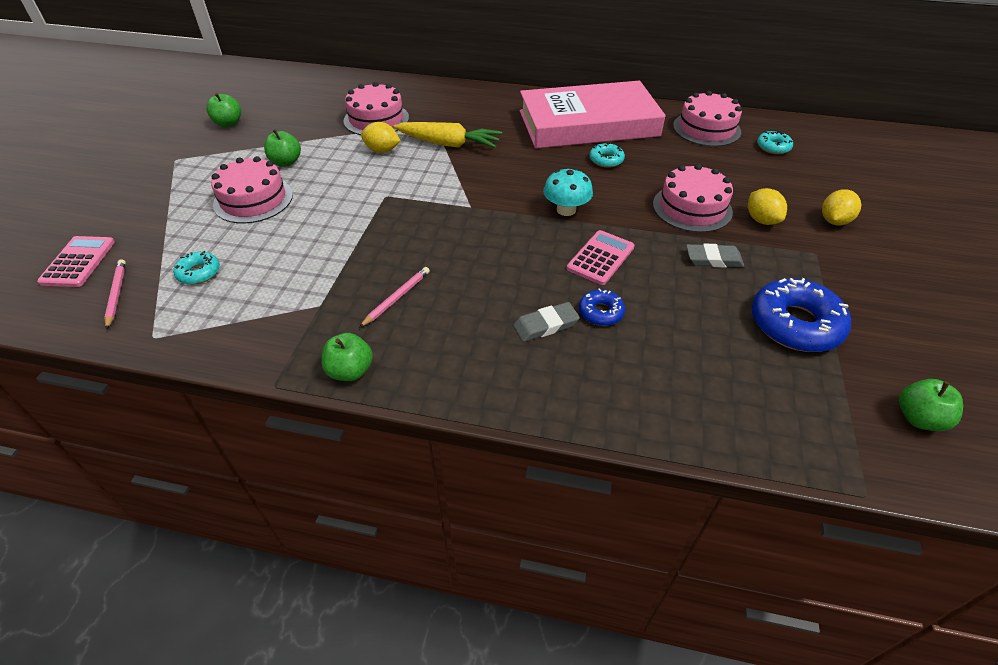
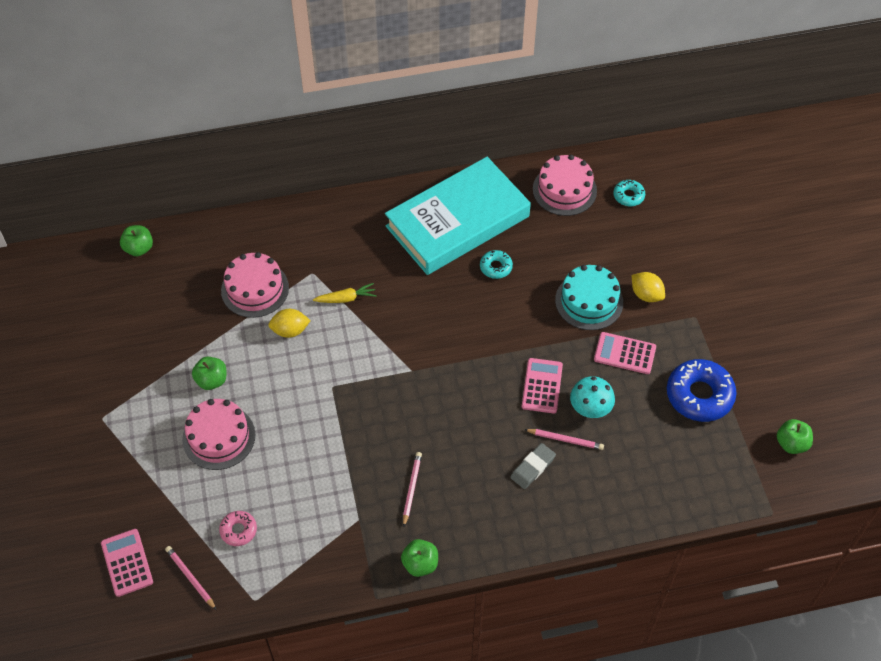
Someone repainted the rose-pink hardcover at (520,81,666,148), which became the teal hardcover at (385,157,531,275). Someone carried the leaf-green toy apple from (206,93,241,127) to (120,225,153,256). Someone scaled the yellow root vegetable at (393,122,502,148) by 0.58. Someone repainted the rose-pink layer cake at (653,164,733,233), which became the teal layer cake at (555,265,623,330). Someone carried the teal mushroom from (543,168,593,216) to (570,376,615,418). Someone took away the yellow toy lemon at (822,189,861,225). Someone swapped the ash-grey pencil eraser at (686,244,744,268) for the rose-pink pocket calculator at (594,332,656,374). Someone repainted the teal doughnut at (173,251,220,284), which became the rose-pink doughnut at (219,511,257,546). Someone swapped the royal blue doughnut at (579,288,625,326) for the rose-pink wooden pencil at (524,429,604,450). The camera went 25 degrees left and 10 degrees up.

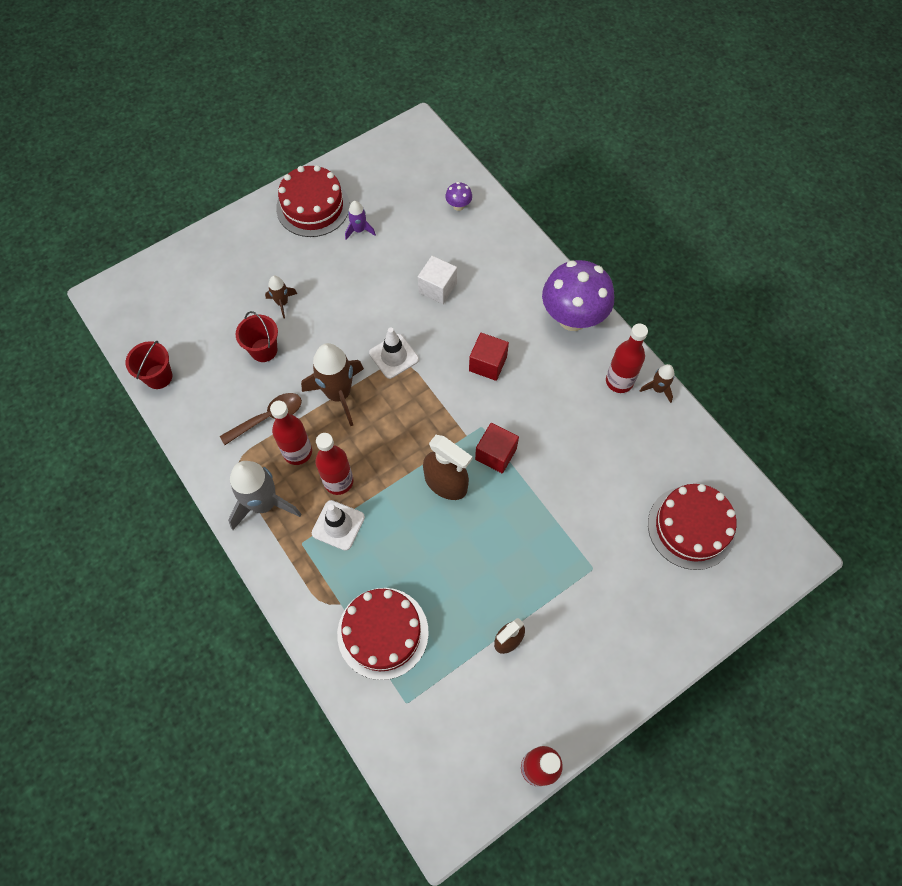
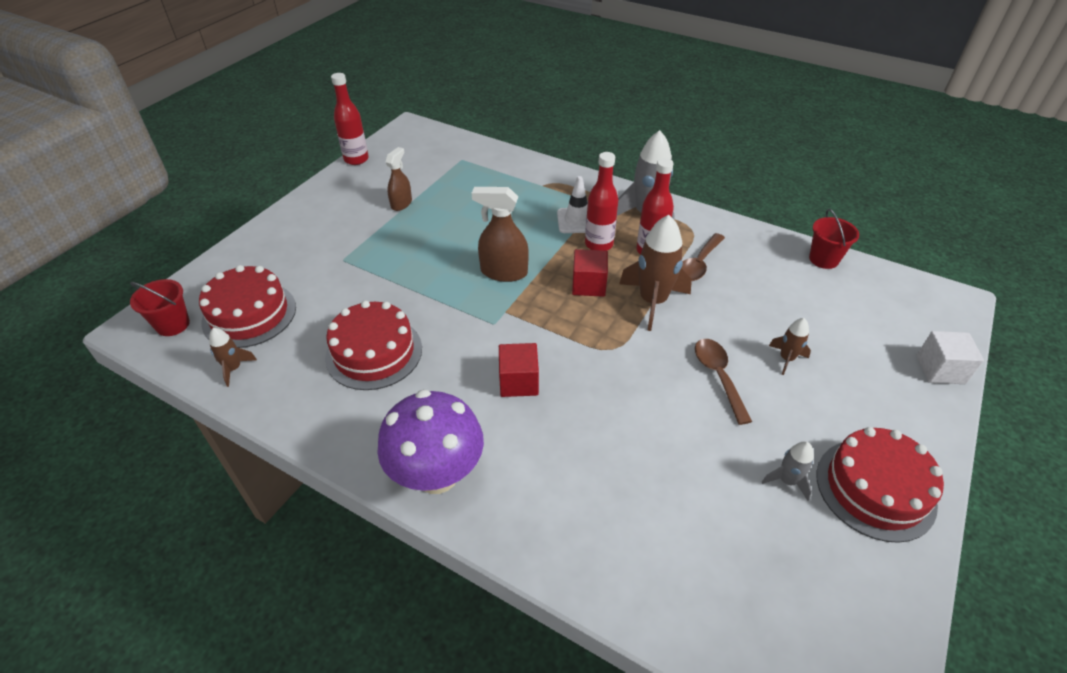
Someone took away the violet mushroom at (445,182,472,211). Someone repainted the violet spaceship at (345,201,376,240), which became the ash-grey spaceship at (762,441,814,501). Someone carried the pure white cube from (418,256,457,304) to (917,331,984,384). Someone carried the scarlet bucket from (235,311,278,362) to (130,279,190,336). Someone took away the scarlet bottle at (606,323,648,393). Someone took away the pure white road cone at (369,327,419,379). Someone carried the russet spaceship from (640,364,674,403) to (209,328,257,387). Someone carried the scarlet cube from (475,423,519,473) to (572,249,608,297). Someone carried the scarlet layer cake from (337,588,429,680) to (325,300,422,390). Someone put down the russet spoon at (695,339,752,425). The camera went 155 degrees right and 20 degrees down.

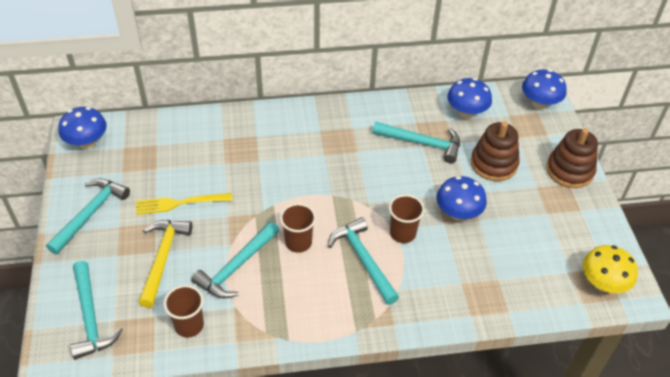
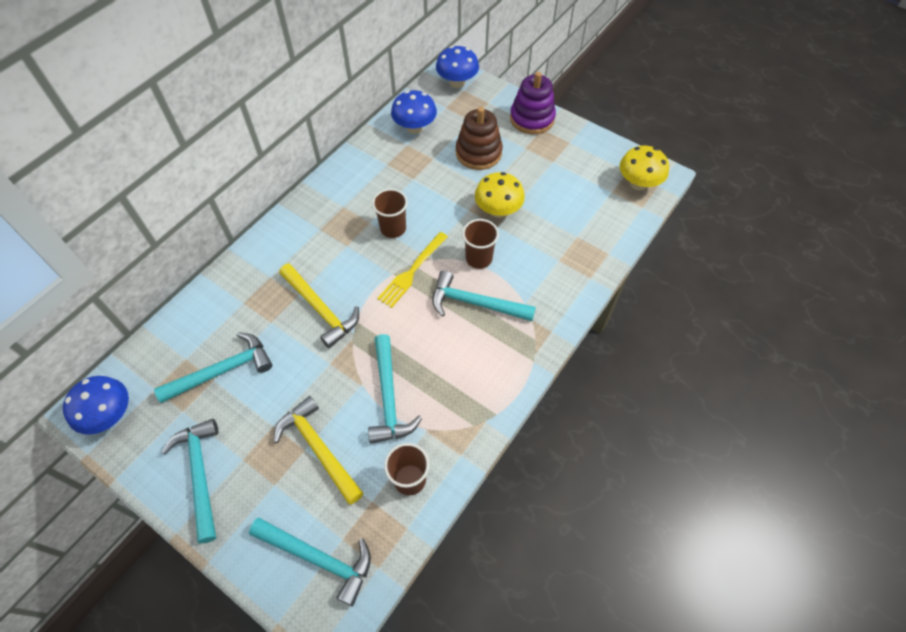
Someone carried the teal claw hammer from (373,122,460,163) to (154,332,272,403). Someone repainted the russet stacking toy at (546,128,598,188), which became the violet stacking toy at (510,72,556,134). Someone repainted the royal blue mushroom at (437,176,487,221), which became the yellow mushroom at (475,172,525,218). Someone carried the yellow table fork from (136,193,232,215) to (377,232,448,308). Someone carried the russet cup from (280,203,316,253) to (372,189,408,238). Someone put down the yellow claw hammer at (279,264,359,348). The camera went 45 degrees left and 10 degrees up.

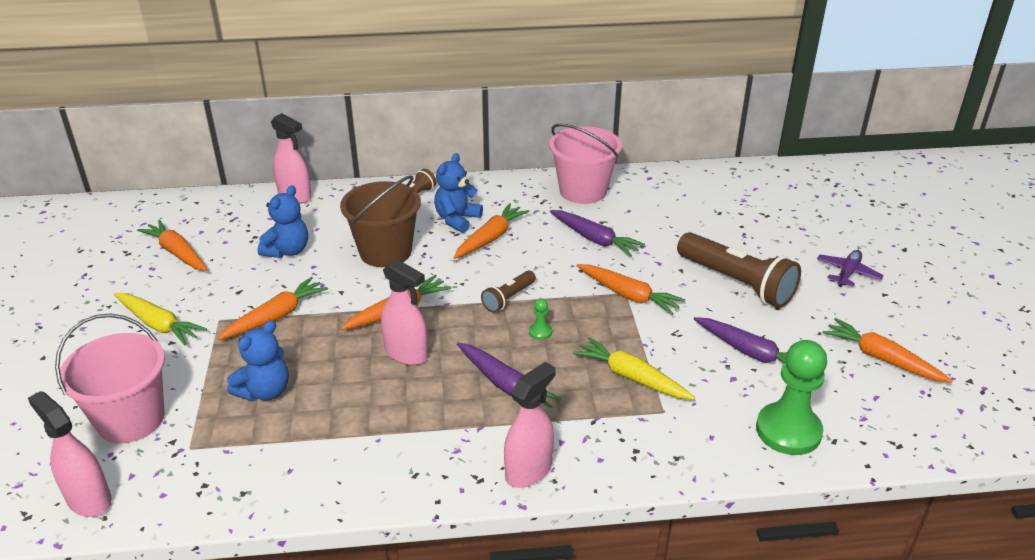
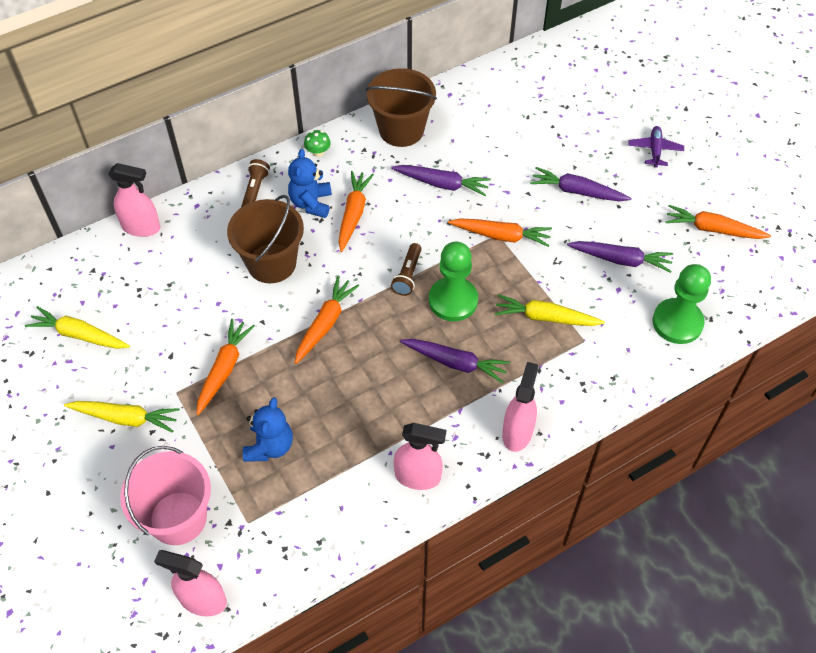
Someone repainted the rose-pink bucket at (549,123,622,204), which became the russet bucket at (366,68,437,147). Someone took away the royal blue stuffed bear at (258,185,308,258). Someone repainted the orange-coloured root vegetable at (137,220,208,271), which became the yellow root vegetable at (25,306,130,349). Someone swapped the russet torch at (677,232,801,308) for the violet root vegetable at (530,167,632,201). Someone carried the rose-pink spray bottle from (381,259,428,365) to (394,423,446,490). Someone scaled the leaf-green game pawn at (529,298,552,340) by 2.44. Someone put down the leaf-green mushroom at (304,130,331,157). The camera went 25 degrees left and 20 degrees up.

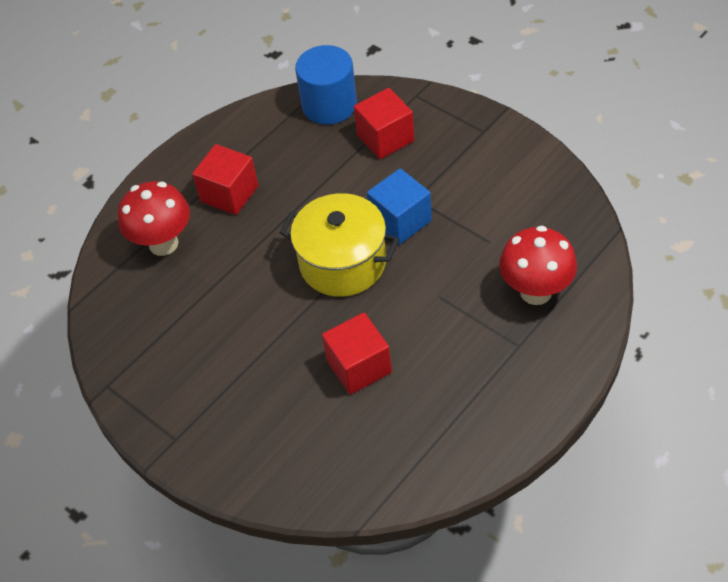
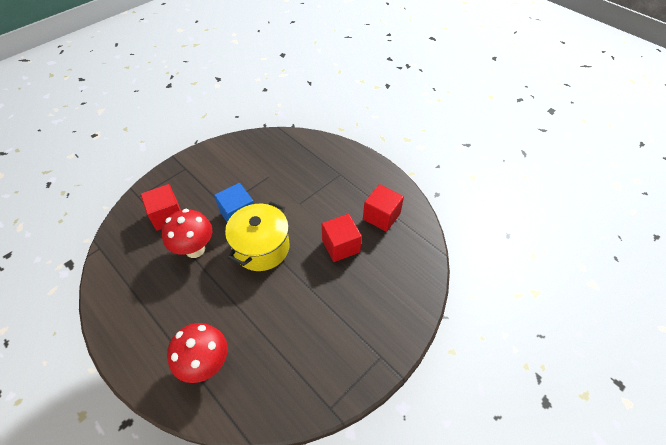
Someone took away the royal blue cylinder shape at (295,45,357,125). Someone carried the scarlet cube from (192,144,258,215) to (363,184,404,232). Someone carried the scarlet mushroom from (499,226,577,305) to (162,209,212,258). The camera went 90 degrees left and 0 degrees up.

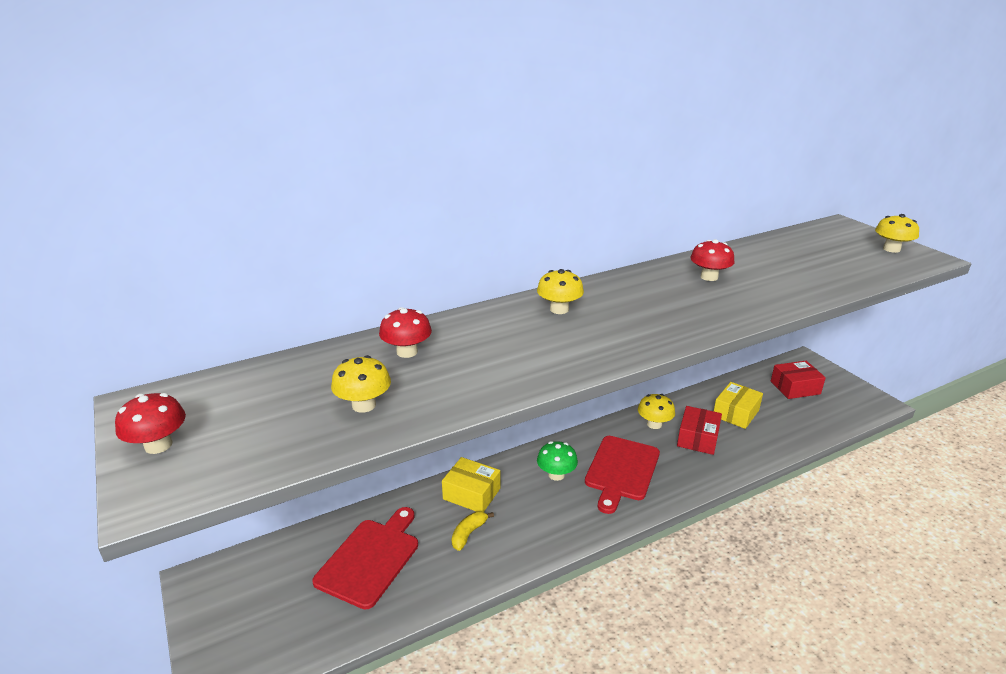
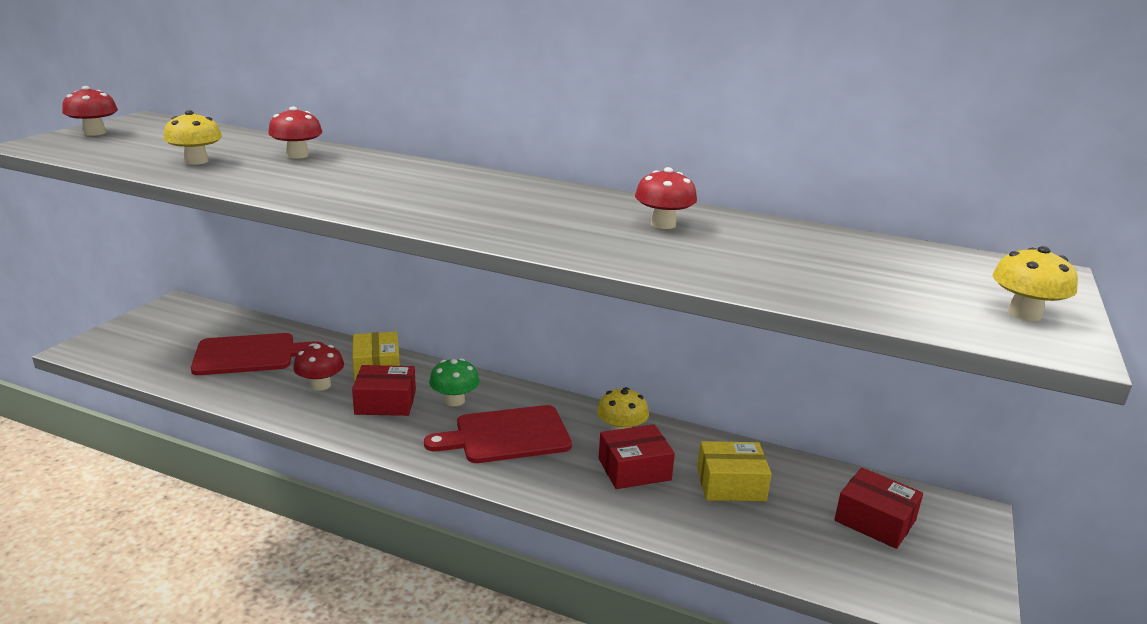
Someone took away the yellow mushroom at (537,269,584,314). Someone swapped the yellow toy banana at (452,512,494,551) for the scarlet mushroom at (293,344,344,391). Someone put down the scarlet box at (352,365,416,416). The camera went 50 degrees right and 5 degrees down.

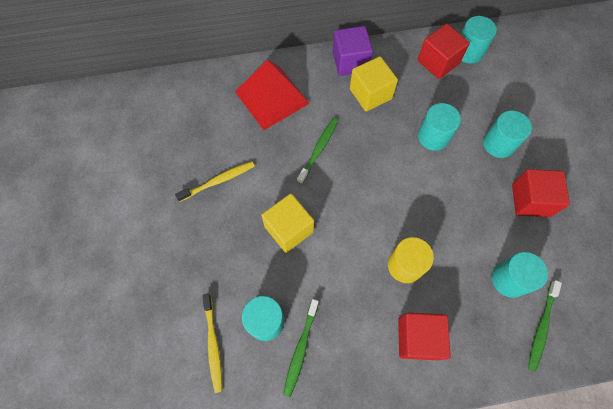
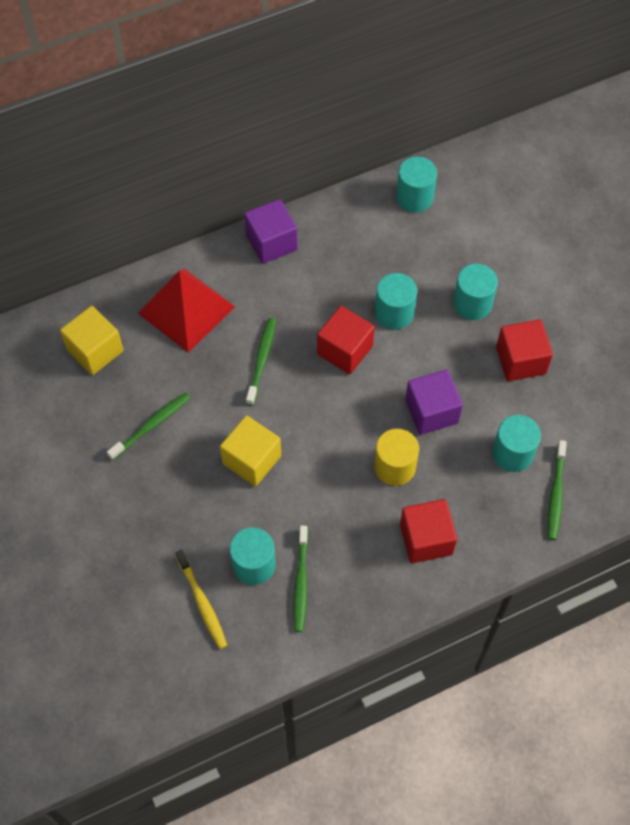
Someone carried the scarlet cube from (417,24,470,79) to (317,306,375,374). Someone carried the yellow cube from (350,56,398,111) to (60,306,123,375). Someone repainted the yellow tooth brush at (175,161,255,202), which became the leaf-green tooth brush at (107,393,190,460). Someone put down the violet cube at (405,370,463,435). The camera went 15 degrees left and 5 degrees down.

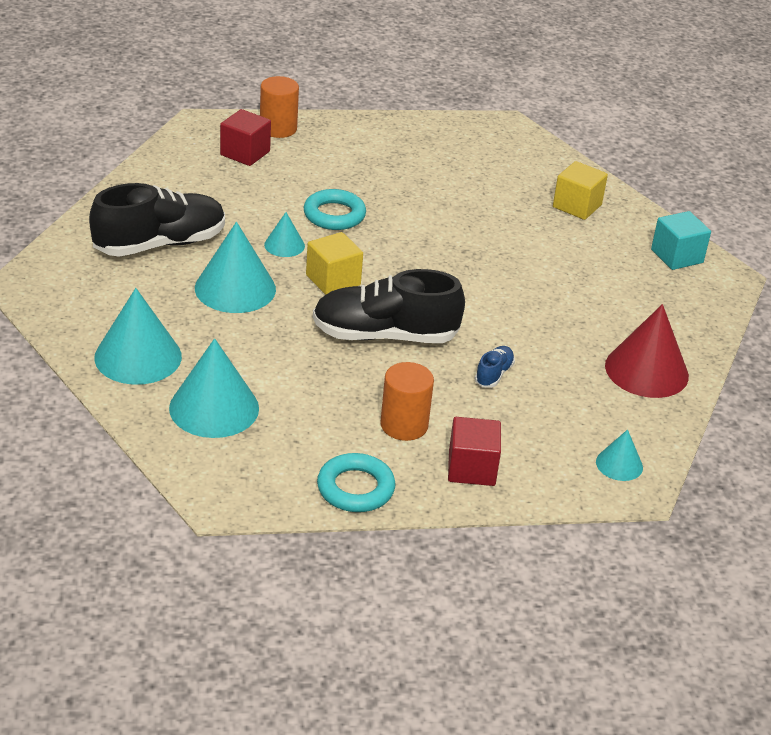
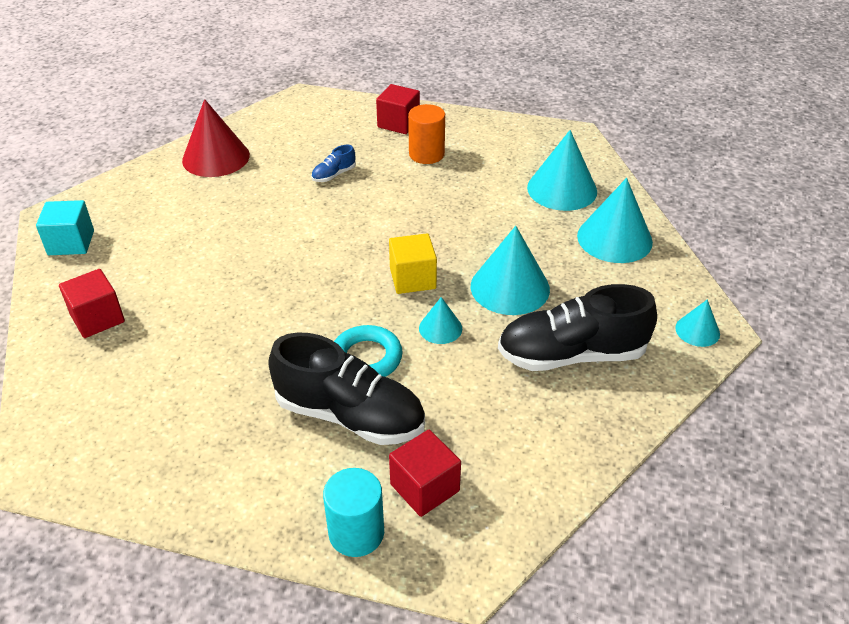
Someone repainted the orange-coloured cylinder shape at (260,76,299,138), which became the teal cylinder shape at (323,468,384,557). Someone repainted the yellow cube at (553,161,608,220), which became the scarlet cube at (59,269,125,338). Someone carried the ebony lace-up shoe from (313,269,465,343) to (268,333,425,445). Someone carried the teal cone shape from (596,429,643,481) to (675,299,720,347). Someone took away the teal ring at (317,453,395,512). The camera went 155 degrees left and 5 degrees up.

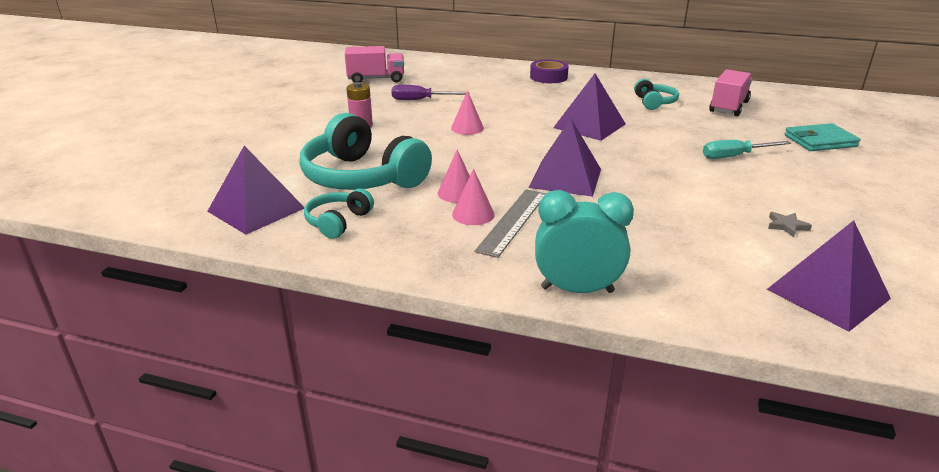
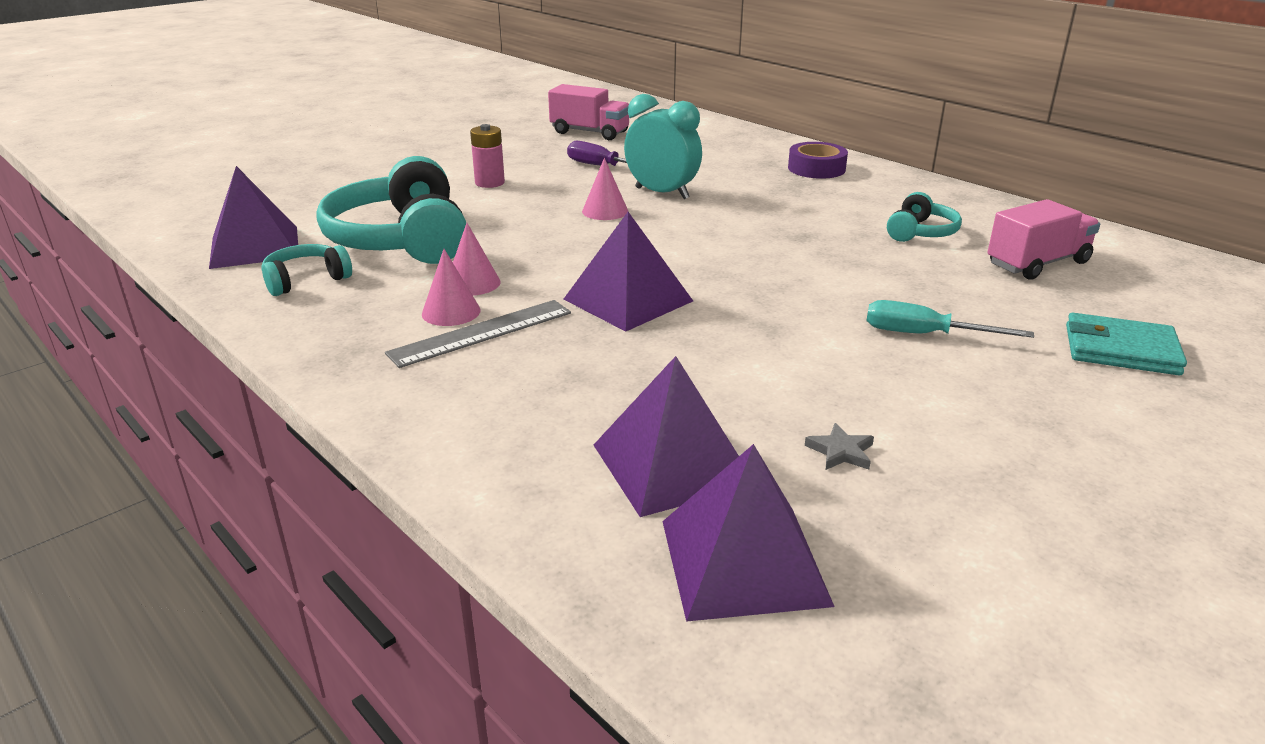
Someone carried the violet pyramid from (553,73,626,141) to (594,356,739,517). Someone carried the teal clock from (535,190,634,293) to (624,94,702,199). The camera went 30 degrees right and 0 degrees up.

